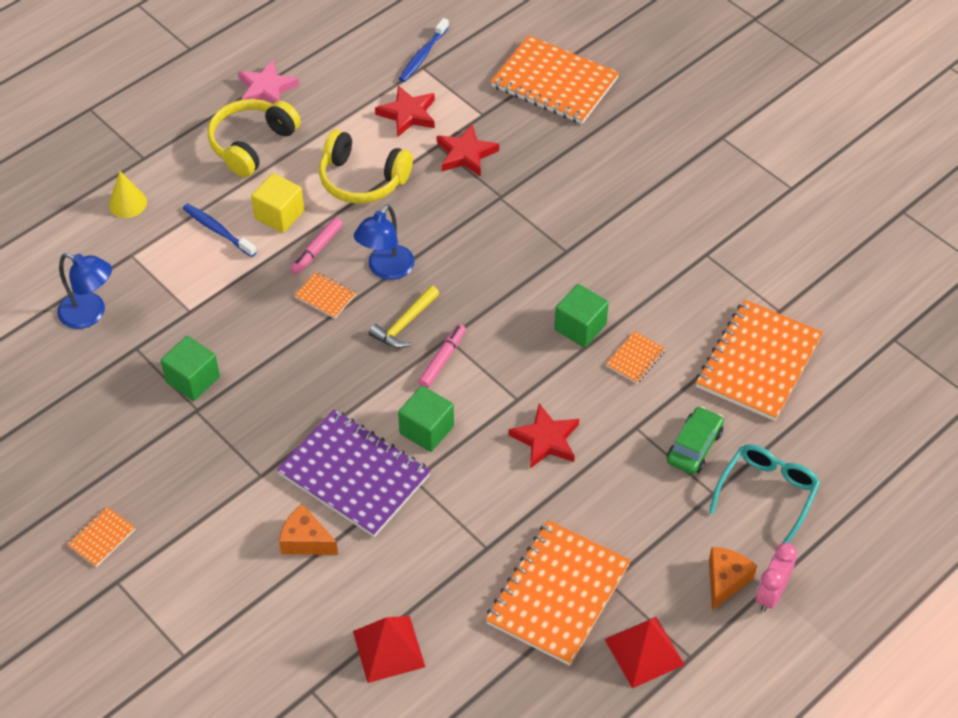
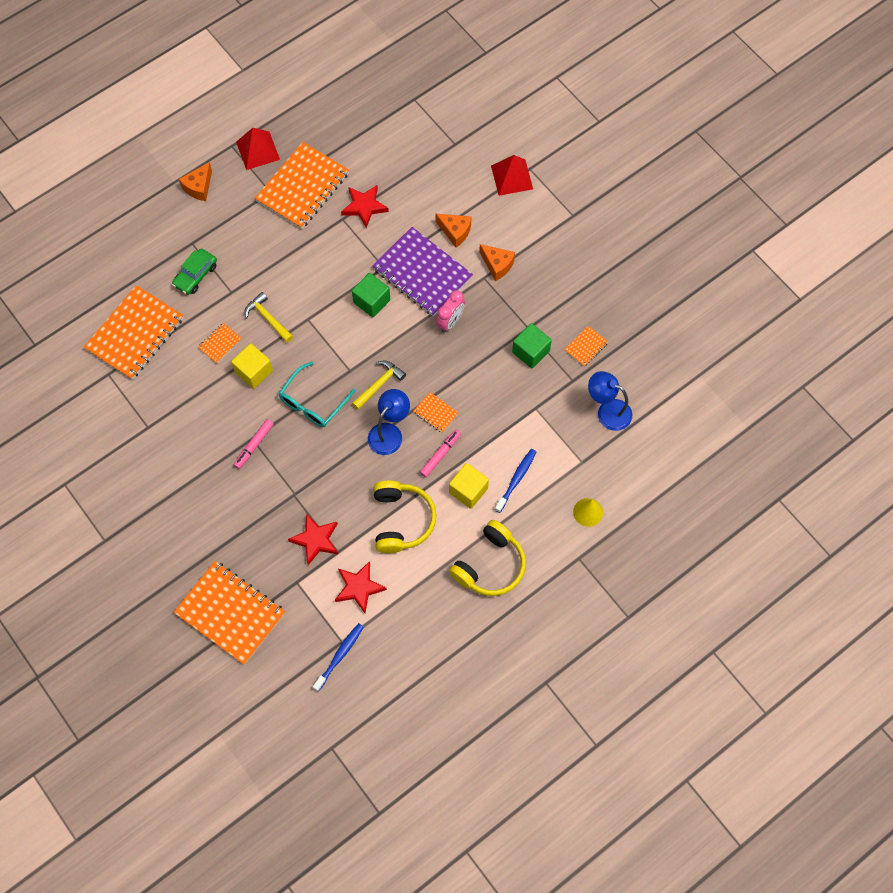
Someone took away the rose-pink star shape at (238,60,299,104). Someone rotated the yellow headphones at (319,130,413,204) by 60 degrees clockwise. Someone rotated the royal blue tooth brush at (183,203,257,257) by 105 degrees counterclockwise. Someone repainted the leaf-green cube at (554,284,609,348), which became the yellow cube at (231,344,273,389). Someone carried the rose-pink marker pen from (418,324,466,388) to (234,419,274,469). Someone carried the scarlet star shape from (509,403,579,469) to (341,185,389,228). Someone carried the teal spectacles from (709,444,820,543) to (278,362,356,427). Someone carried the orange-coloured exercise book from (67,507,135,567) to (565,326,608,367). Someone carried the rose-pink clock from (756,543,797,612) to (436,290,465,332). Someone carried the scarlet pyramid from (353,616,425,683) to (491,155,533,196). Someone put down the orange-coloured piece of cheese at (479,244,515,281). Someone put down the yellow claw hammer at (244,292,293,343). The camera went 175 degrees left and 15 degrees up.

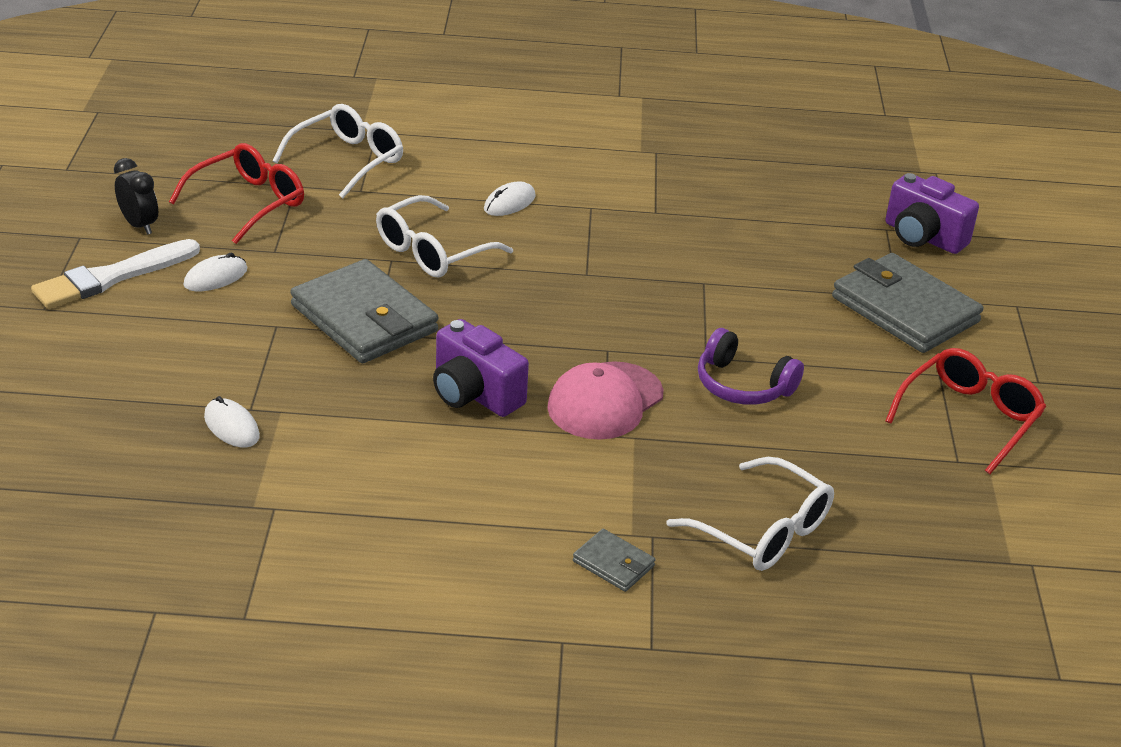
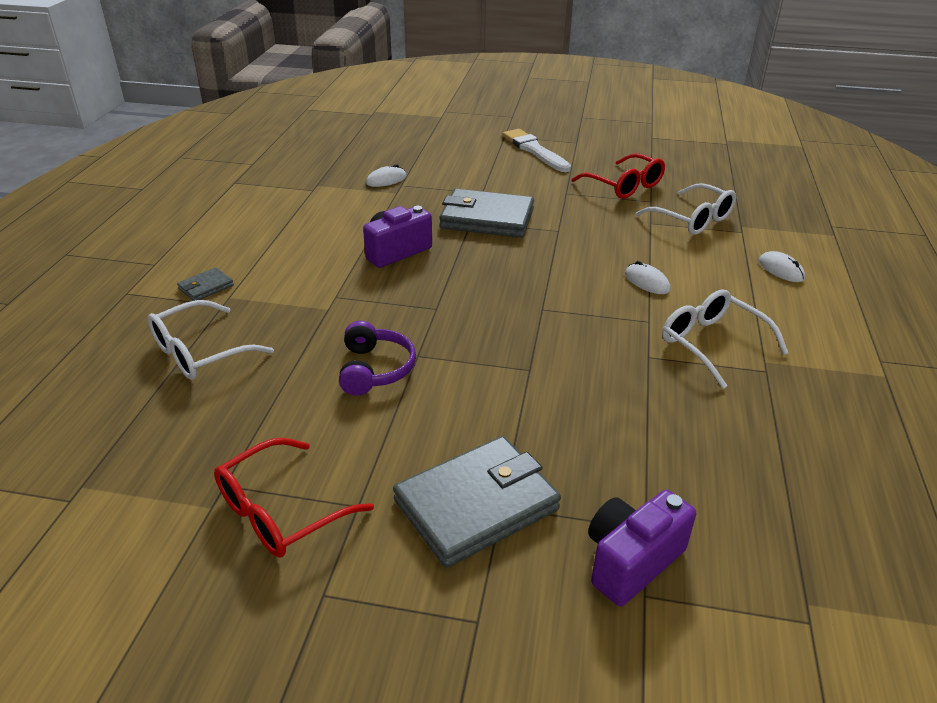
Someone took away the ebony clock at (114,158,158,235). Someone carried the pure white spectacles from (376,195,513,278) to (662,289,788,389). Someone carried the pure white mouse from (183,253,247,291) to (759,251,805,282). Someone rotated the ash-grey wallet at (290,259,439,363) by 45 degrees clockwise. Someone rotated the violet headphones at (698,328,804,405) by 135 degrees clockwise. Someone rotated the scarlet spectacles at (885,348,1046,474) by 90 degrees clockwise. Someone took away the rose-pink baseball cap at (547,361,664,440). The camera went 100 degrees right and 0 degrees up.

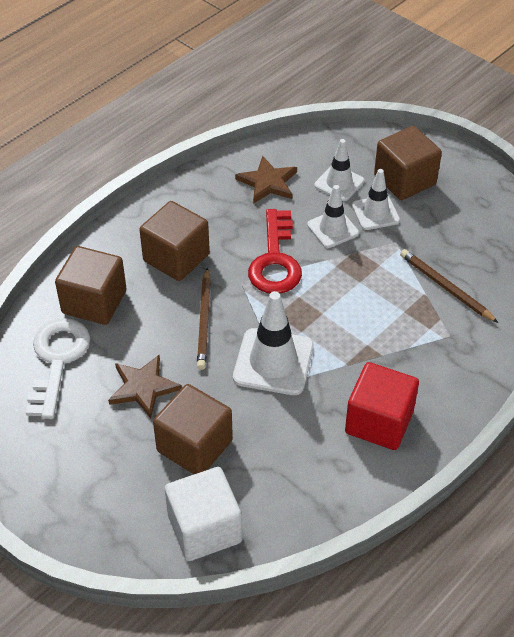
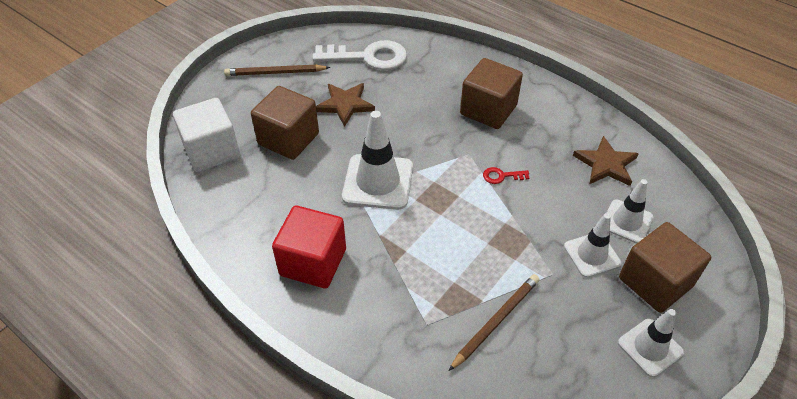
Someone carried the pure white road cone from (307,185,359,248) to (618,309,684,377). Someone scaled the scarlet latchkey at (248,209,302,293) by 0.42. Someone took away the russet cube at (55,246,127,325). Someone carried the russet wooden pencil from (197,268,211,370) to (224,65,330,76). The camera went 85 degrees right and 0 degrees up.

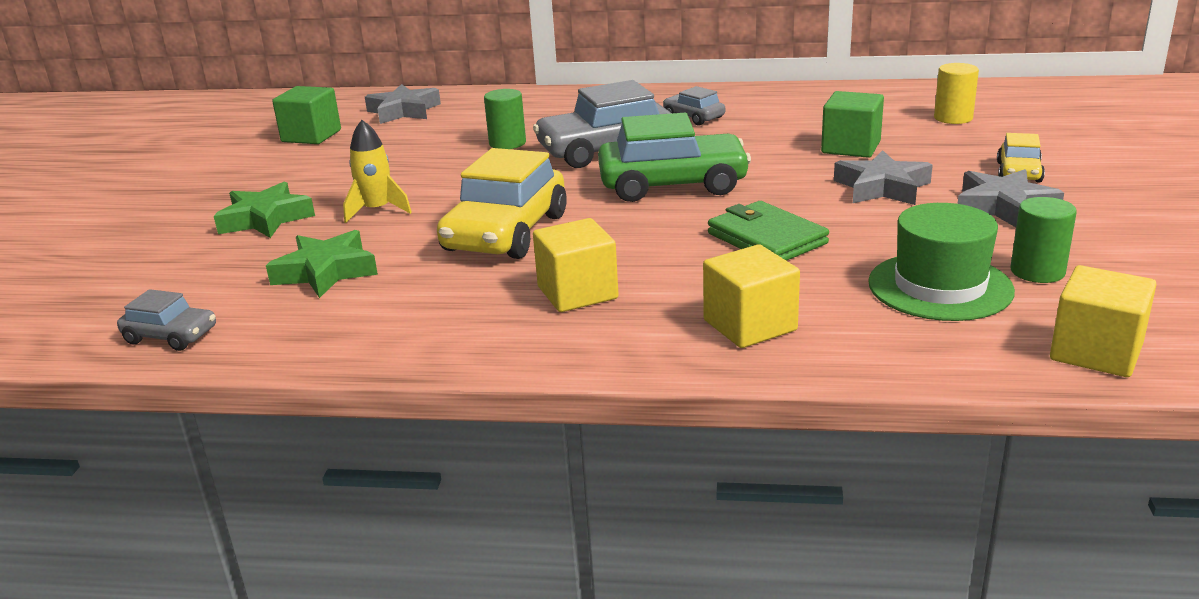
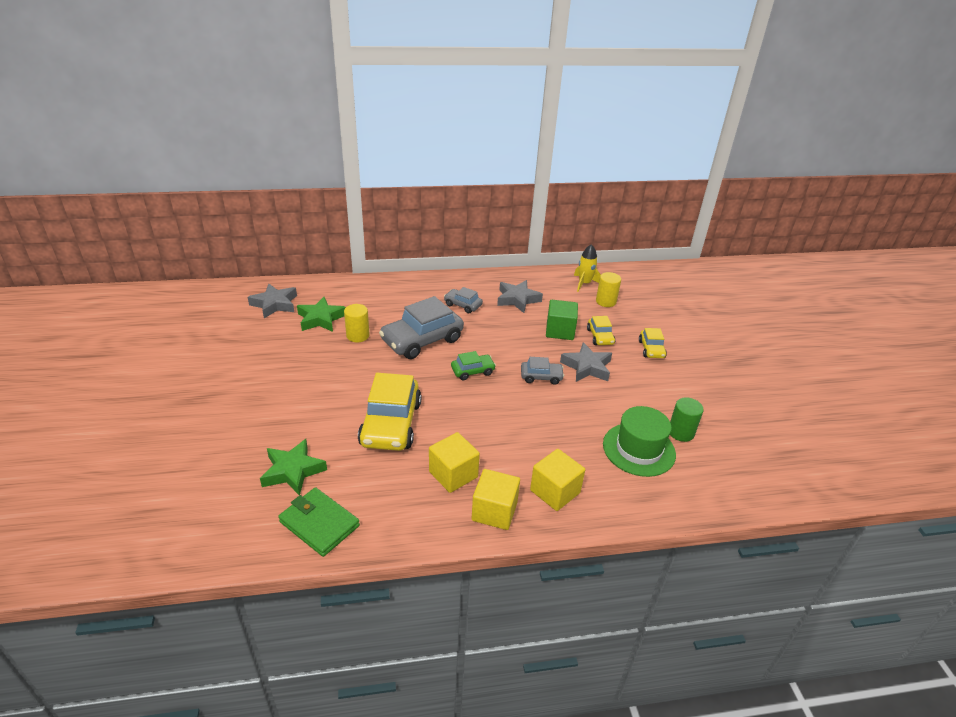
Someone took away the leaf-green cube at (272,86,341,144). Someone repainted the leaf-green cylinder shape at (484,89,526,149), which became the yellow cylinder shape at (344,304,370,342). Someone scaled the leaf-green car at (598,113,751,202) by 0.50. Someone carried the yellow spaceship from (343,120,412,223) to (574,244,601,292). Someone carried the ash-grey star shape from (958,169,1064,227) to (497,280,543,313). Someone carried the leaf-green star shape from (214,182,315,238) to (297,297,346,332). Someone carried the leaf-green wallet from (708,201,829,261) to (278,487,360,557). Someone carried the yellow cube from (1050,265,1157,377) to (472,469,520,530). Someone carried the ash-grey car from (117,289,216,351) to (521,357,564,385). Someone put down the yellow car at (587,316,615,345). The camera went 20 degrees left and 10 degrees up.

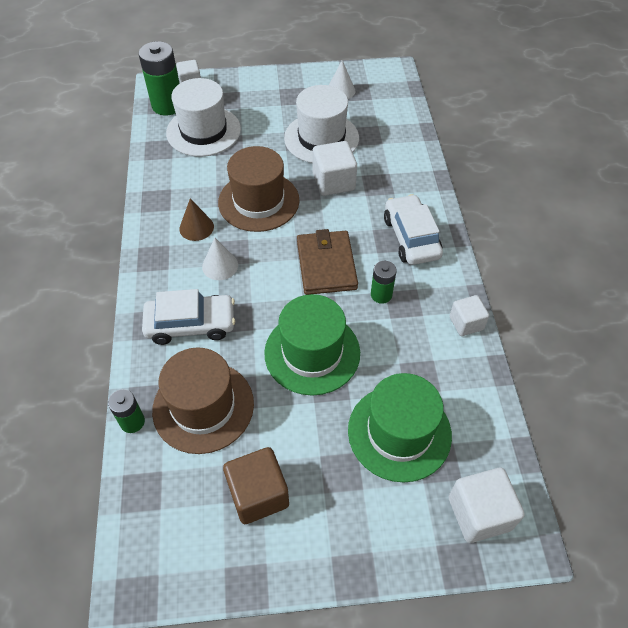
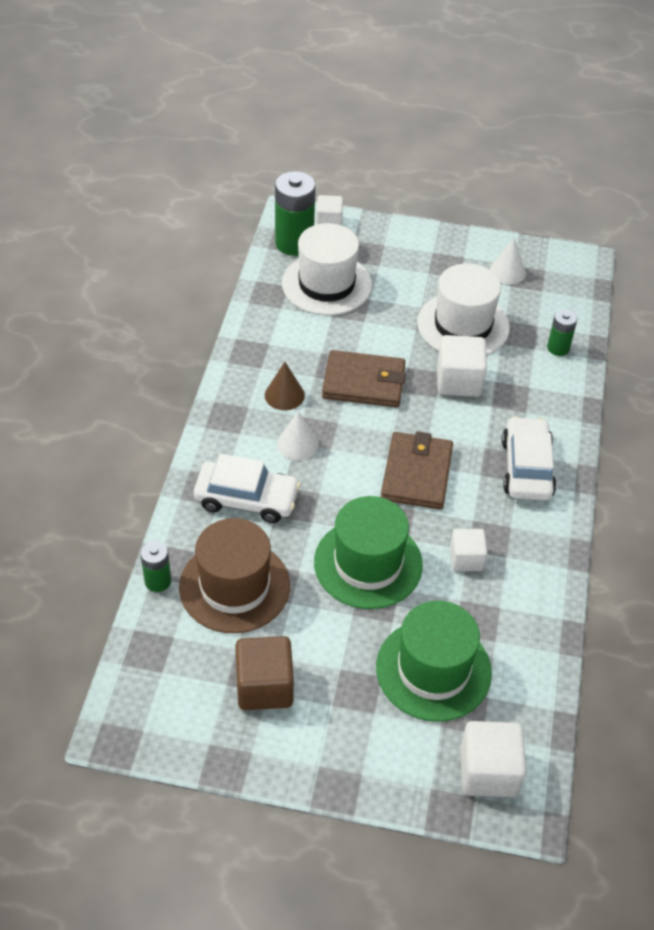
Someone swapped the russet tall hat at (218,146,299,232) for the russet wallet at (322,350,406,408). Someone carried the leaf-green power cell from (371,261,397,304) to (547,309,577,356). Someone carried the pure white cube from (449,295,489,336) to (450,529,488,571). The camera went 15 degrees right and 5 degrees down.

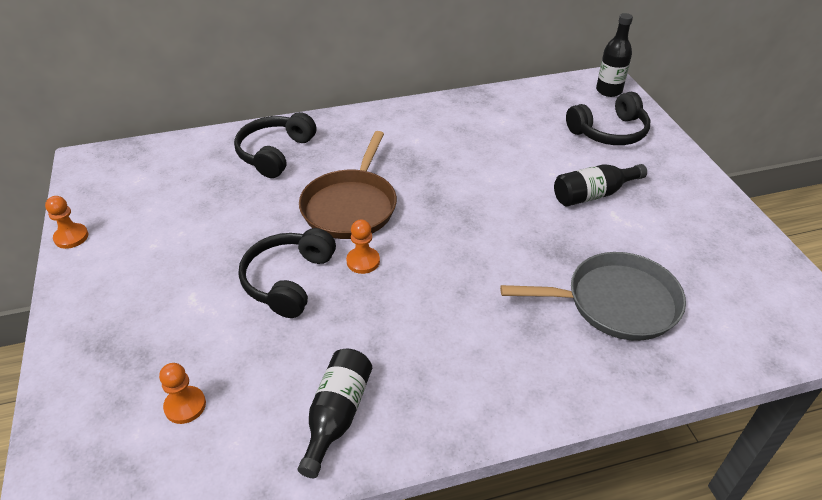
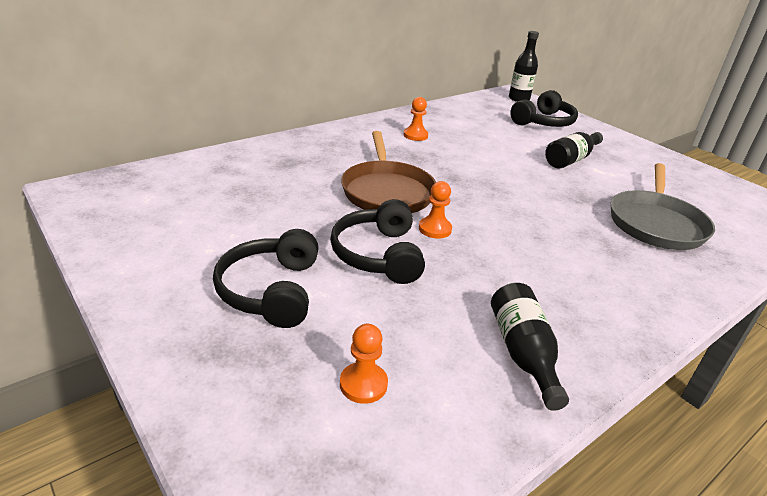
Someone carried the ebony headphones from (234,112,316,178) to (213,229,319,328). Someone carried the orange-coloured game pawn from (45,196,88,249) to (404,97,428,141). Someone rotated the ash-grey frying pan at (500,252,686,341) by 135 degrees clockwise. The camera went 25 degrees left and 10 degrees down.

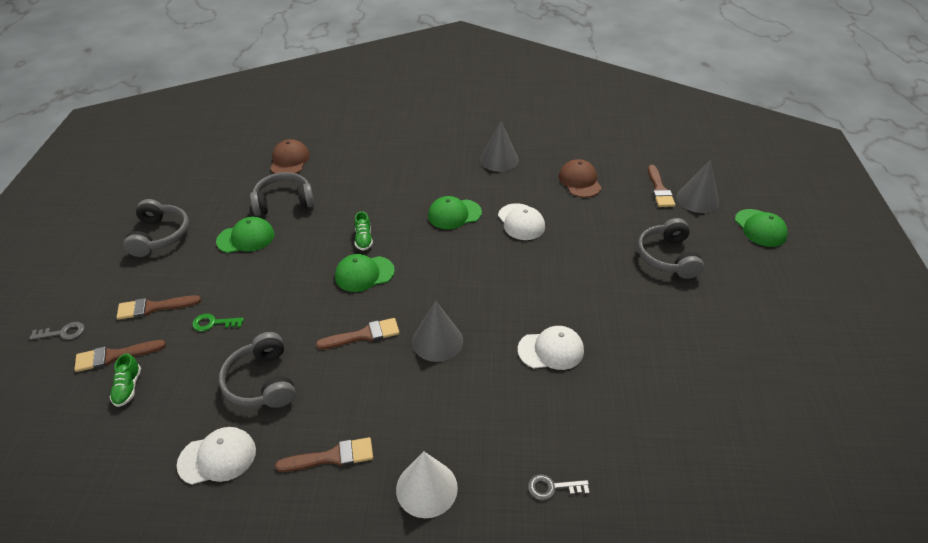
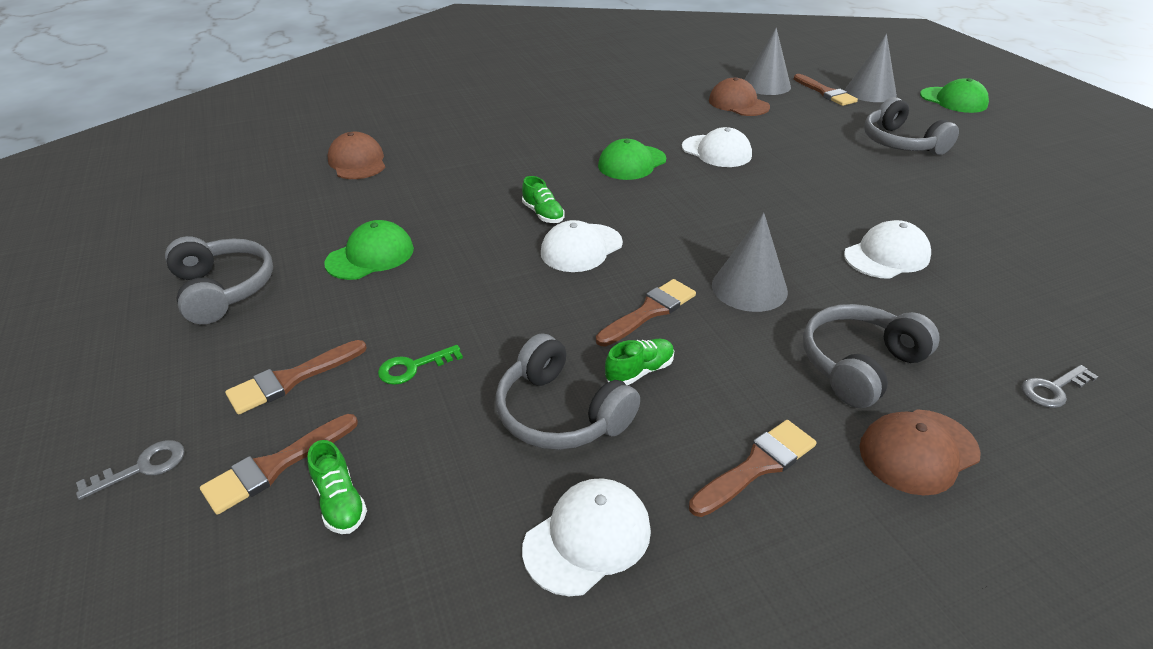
Someone carried the ash-grey cone shape from (480,121,519,172) to (744,28,791,95). Someone carried the ash-grey headphones from (250,172,314,216) to (803,304,940,408). Someone repainted the leaf-green baseball cap at (335,254,395,292), which became the pure white baseball cap at (541,220,623,272). Someone swapped the pure white cone shape at (396,452,458,518) for the russet baseball cap at (859,409,981,495). Someone put down the leaf-green lace-up shoe at (605,339,674,385). The camera went 25 degrees left and 5 degrees down.

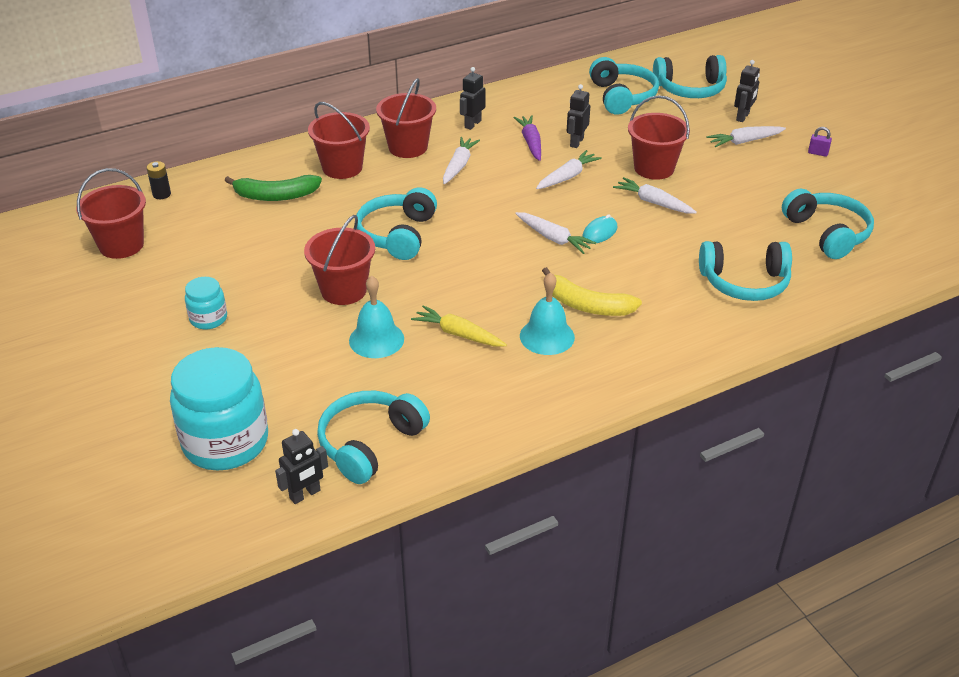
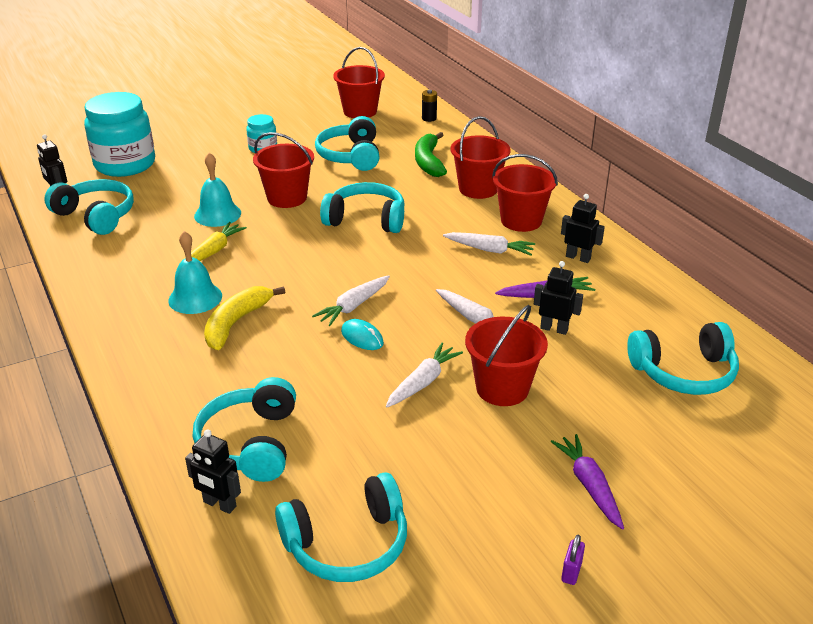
Someone carried the teal headphones from (653,55,727,98) to (315,116,379,171). Someone carried the ebony toy robot from (734,60,760,122) to (185,430,241,514). Someone repainted the pure white root vegetable at (707,126,786,147), which became the violet root vegetable at (551,434,624,530). The camera went 90 degrees right and 5 degrees down.

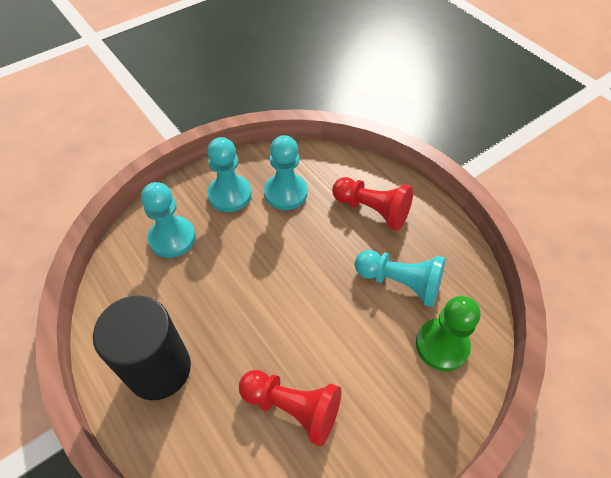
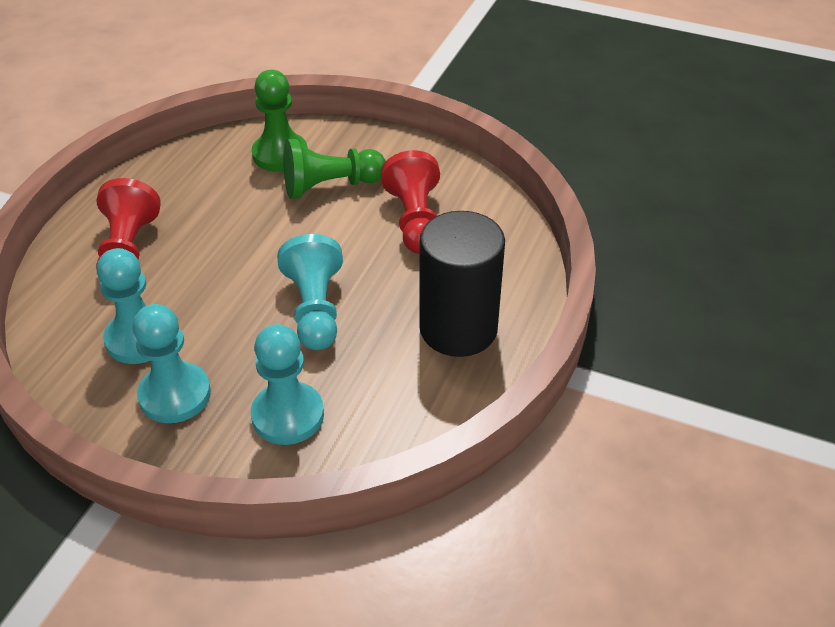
Someone carried the teal game pawn from (355,250,445,307) to (277,234,343,350). Someone put down the leaf-green game pawn at (283,139,386,199). The camera went 120 degrees left and 10 degrees down.

